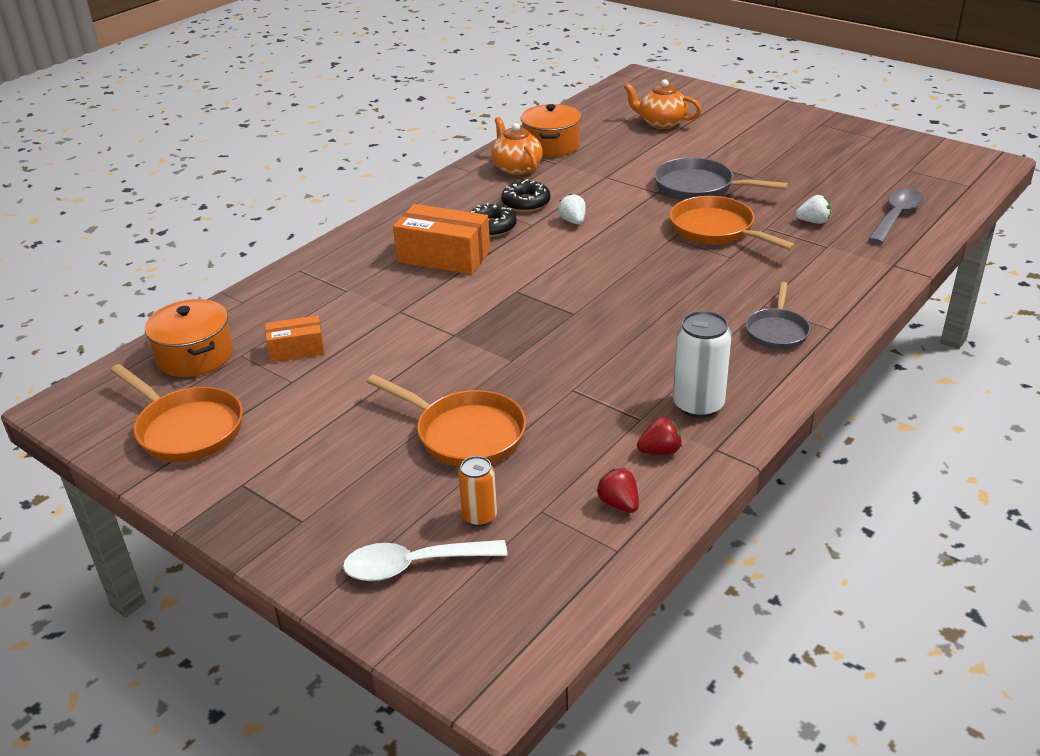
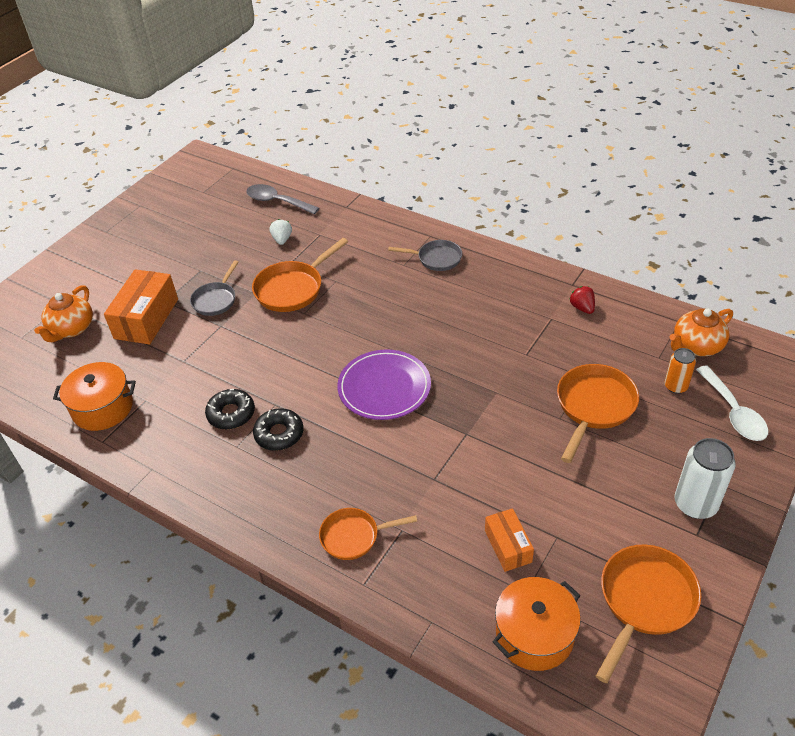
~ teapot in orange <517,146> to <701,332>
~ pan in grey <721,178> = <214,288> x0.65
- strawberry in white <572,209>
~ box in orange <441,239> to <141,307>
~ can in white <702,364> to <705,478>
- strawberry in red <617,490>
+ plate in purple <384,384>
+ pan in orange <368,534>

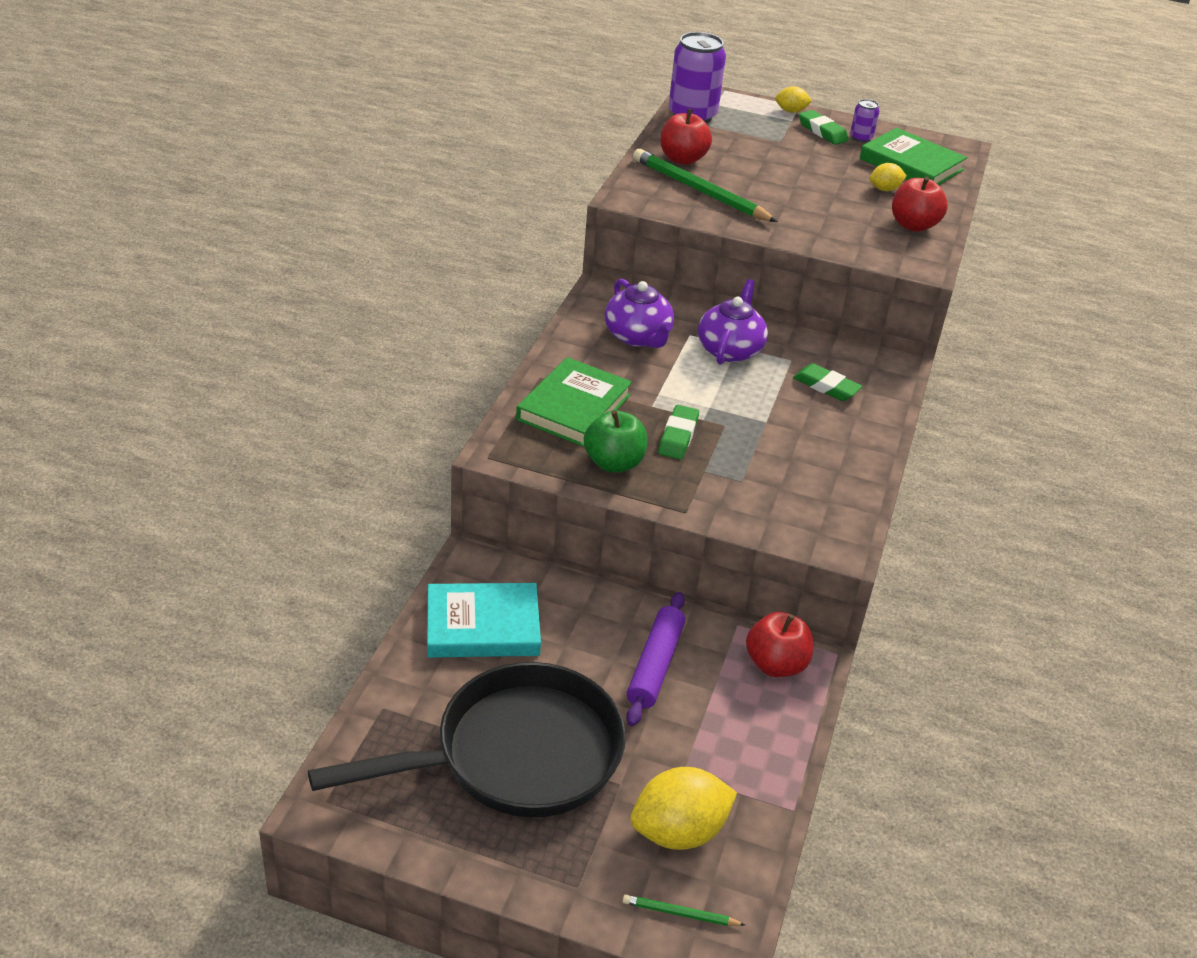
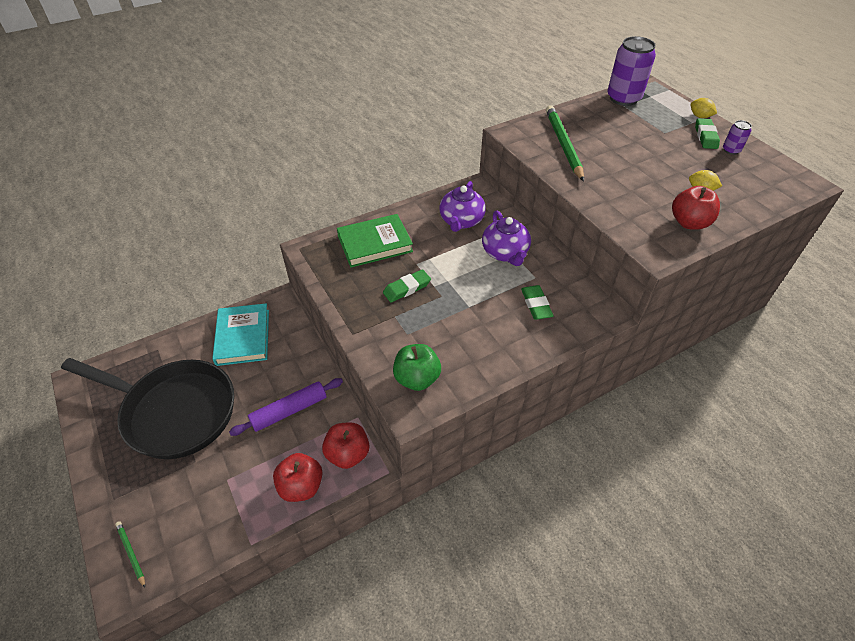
~ apple in red <686,137> to <298,477>
- book in green <913,156>
~ teapot in purple <733,322> = <506,238> 105 degrees clockwise
~ apple in green <615,441> to <417,367>
~ book in turquoise <484,620> = <240,334> 45 degrees clockwise
- lemon in yellow <683,808>

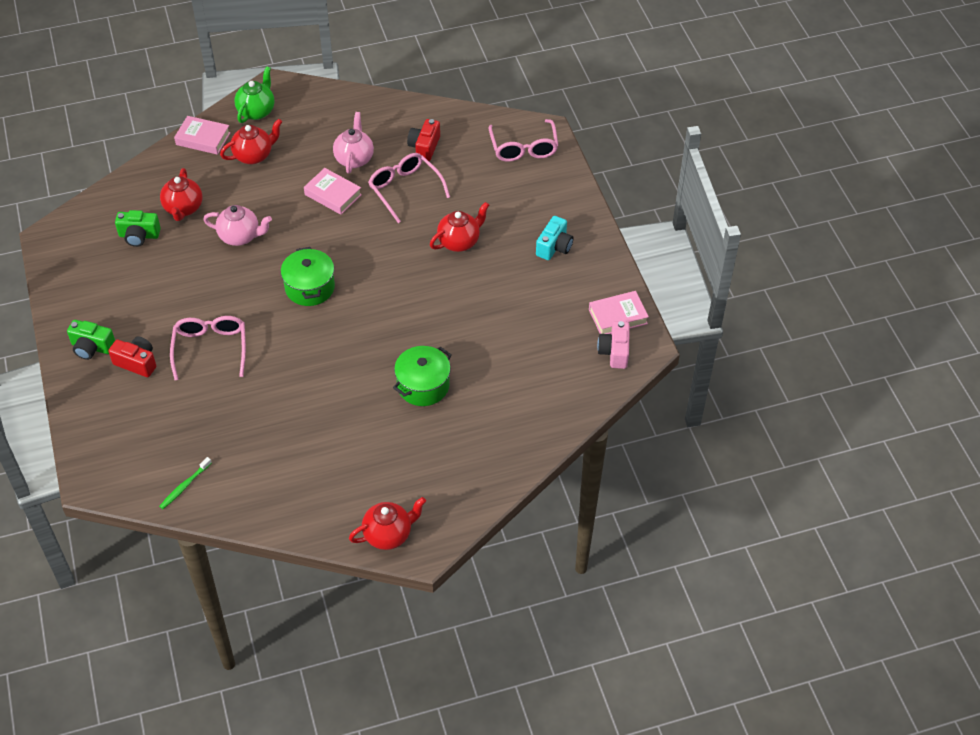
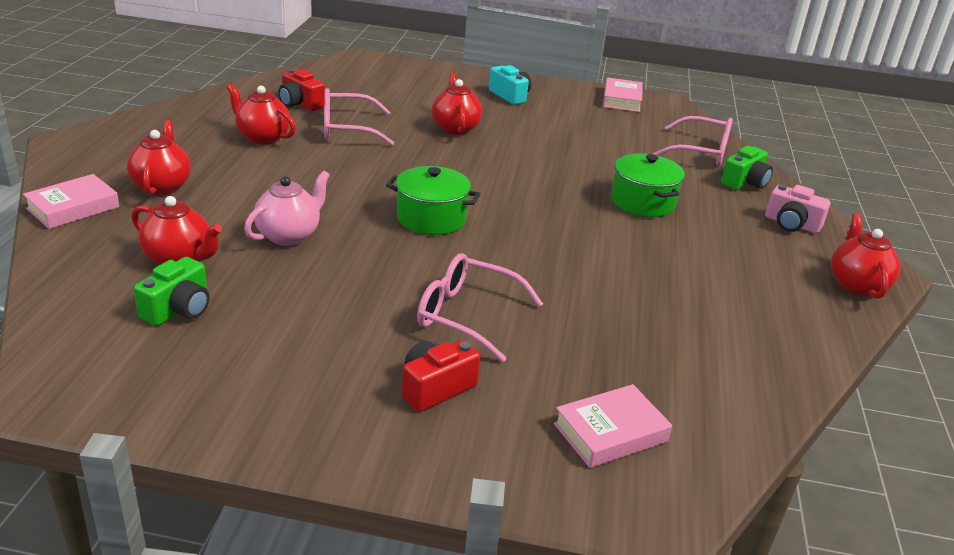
- teapot in green <254,94>
~ teapot in pink <353,142> to teapot in red <261,114>
~ glasses in pink <523,140> to <693,141>
~ book in pink <333,191> to <613,426>
~ camera in green <91,340> to <747,167>
~ camera in pink <613,345> to <797,209>
- toothbrush in green <185,483>

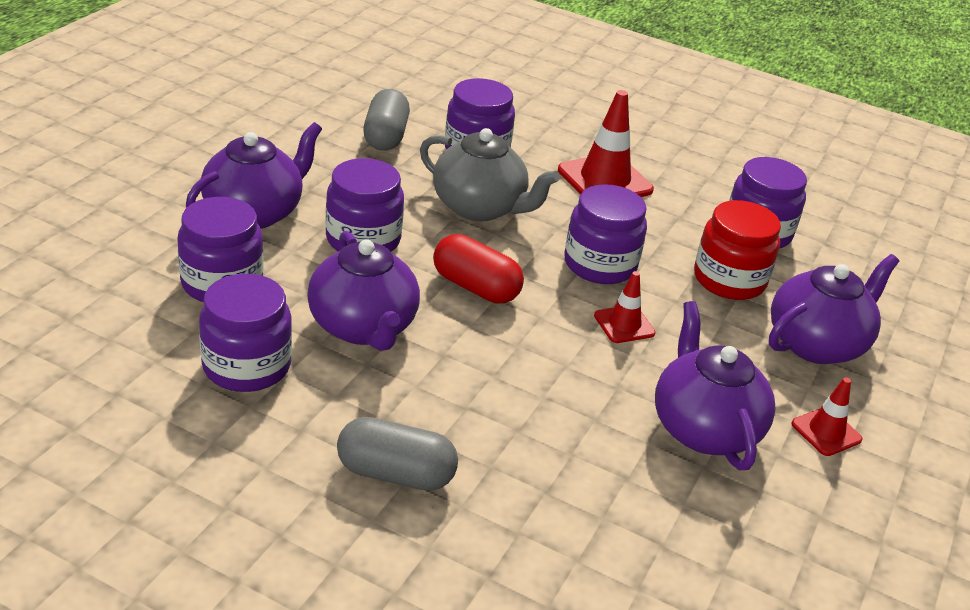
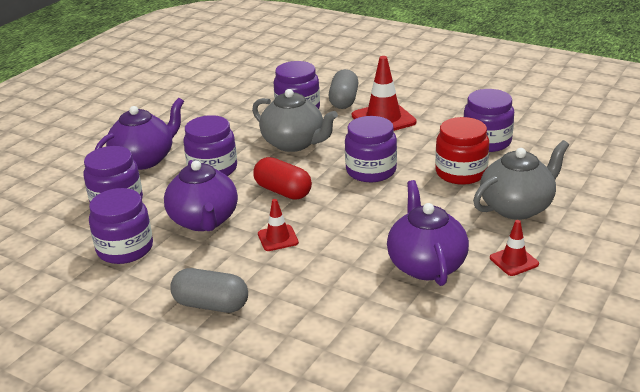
~ capsule in grey <386,120> to <344,89>
~ teapot in purple <834,309> to teapot in grey <521,180>
~ traffic cone in red <624,307> to <278,225>

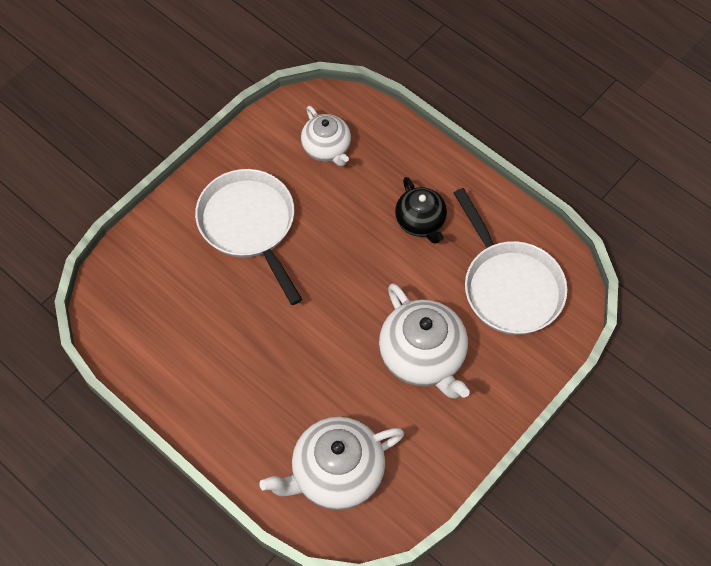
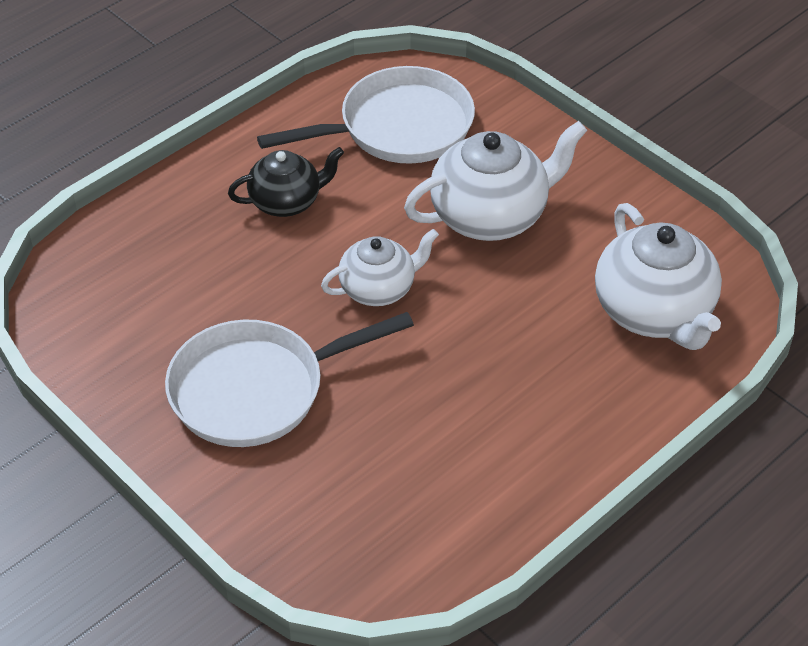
~ teapot in white <326,136> to <380,267>

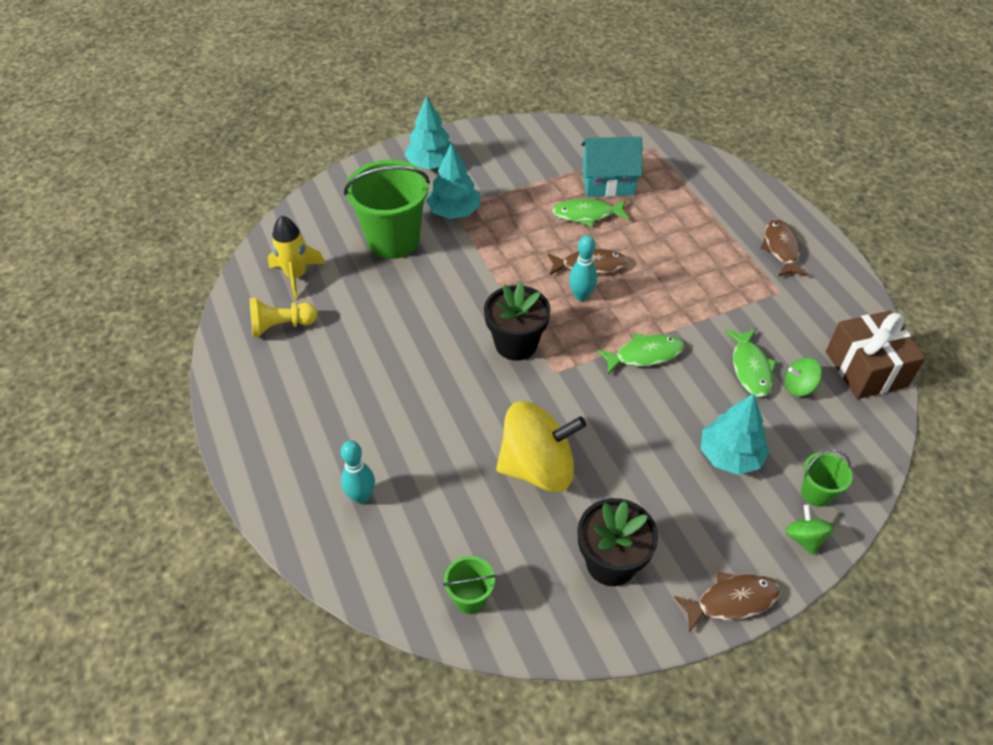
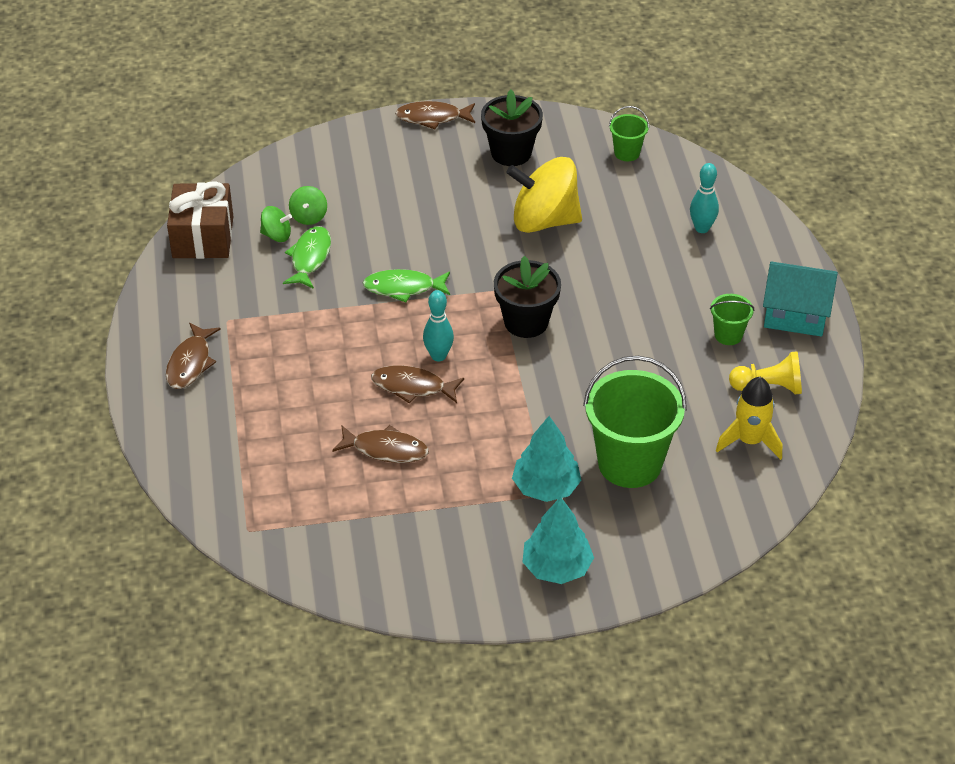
~ house in turquoise <611,167> to <800,299>
~ fish in green <590,213> to fish in brown <380,444>
- tree in turquoise <735,434>
~ bucket in green <827,478> to <732,319>
~ spinning top in green <809,530> to <308,205>

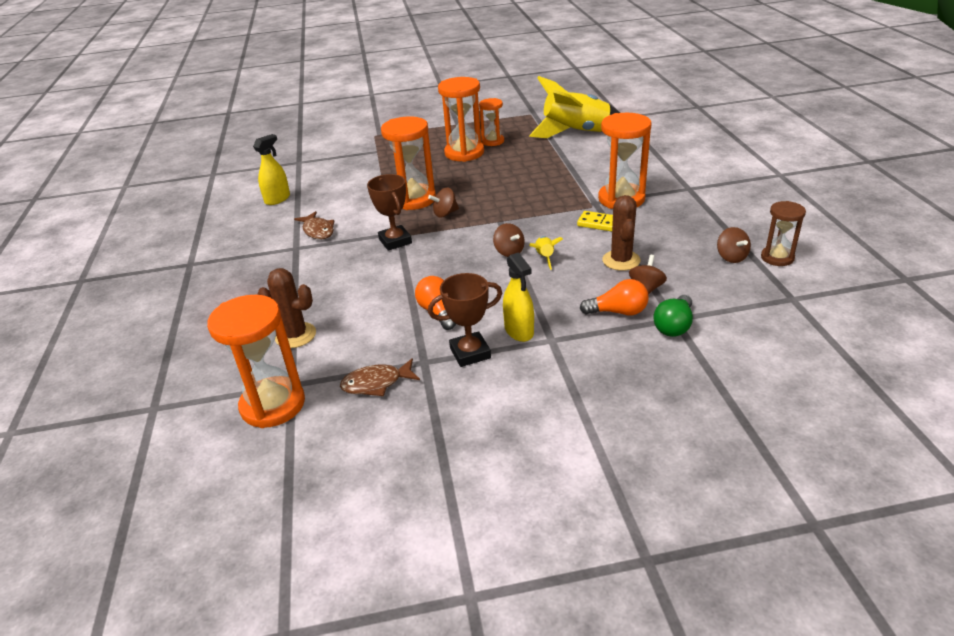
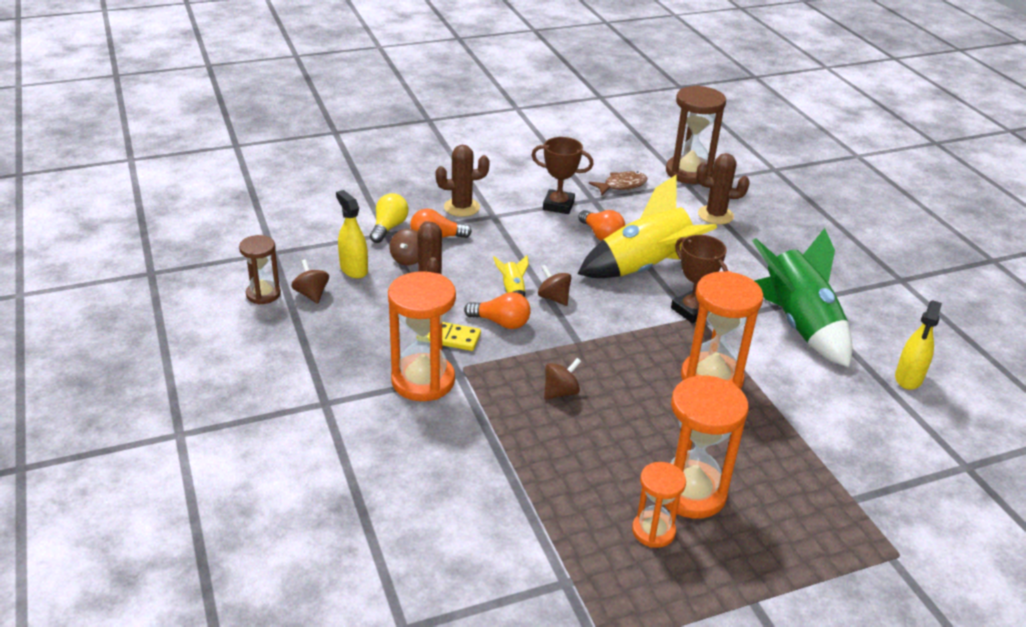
~ rocket in yellow <574,107> to <647,226>
~ spinning top in brown <443,203> to <562,379>
~ fish in brown <314,225> to rocket in green <802,297>
~ spray bottle in yellow <518,297> to <352,234>
~ trophy in brown <465,320> = <562,175> 45 degrees clockwise
~ hourglass in orange <256,361> to hourglass in brown <696,134>
~ light bulb in green <673,316> to light bulb in yellow <389,218>
+ cactus in brown <463,181>
+ light bulb in orange <497,310>

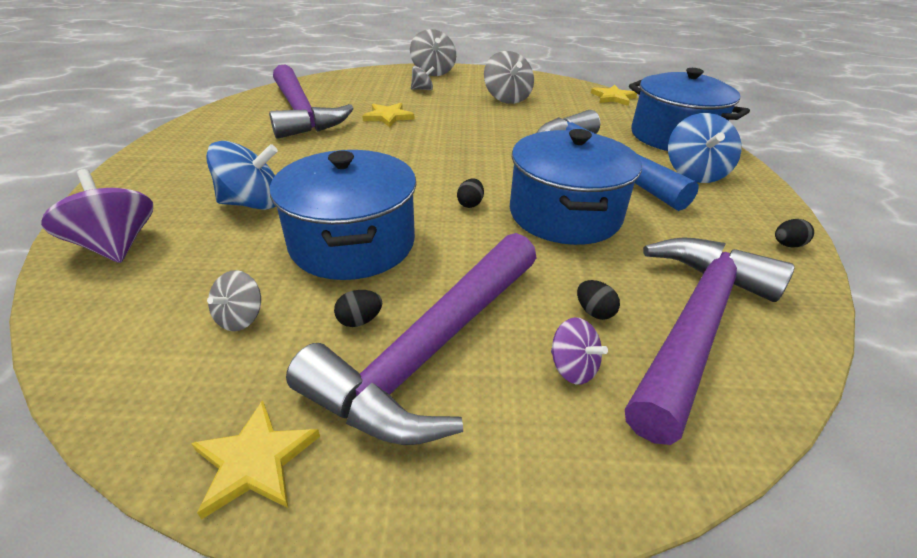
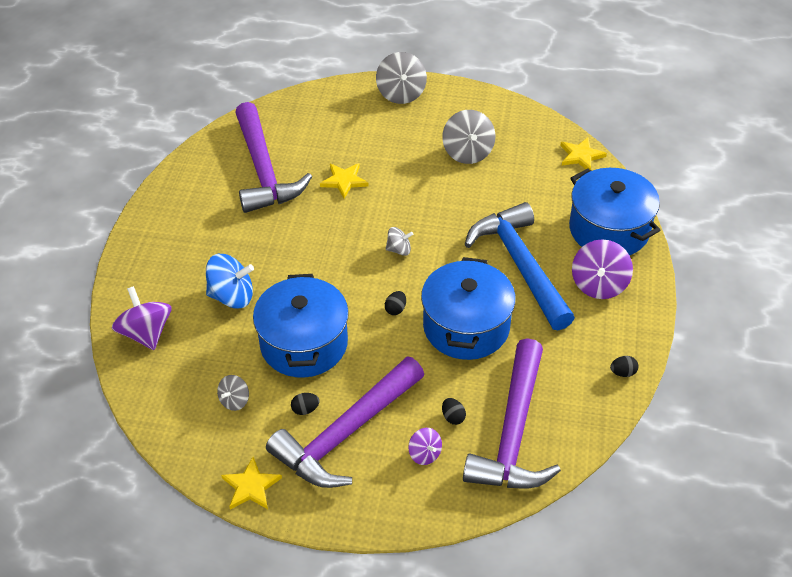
~ spinning top in grey <423,78> to <399,241>
~ spinning top in blue <704,148> to spinning top in purple <602,269>
~ hammer in purple <710,341> = <512,413> 150 degrees clockwise

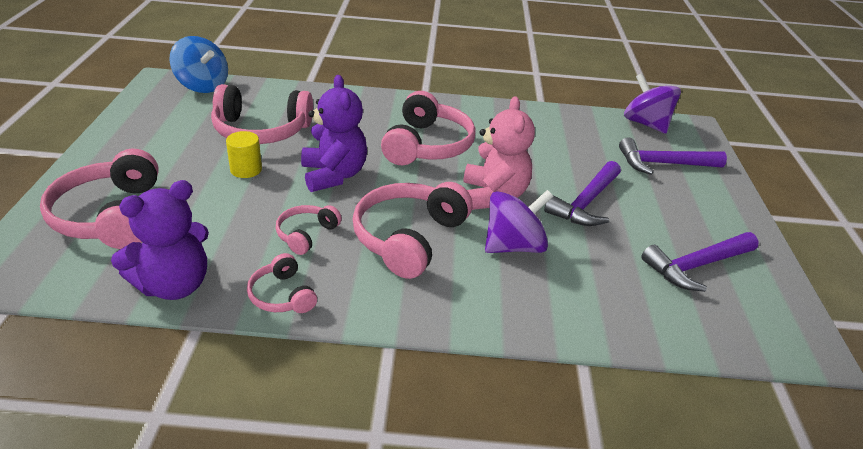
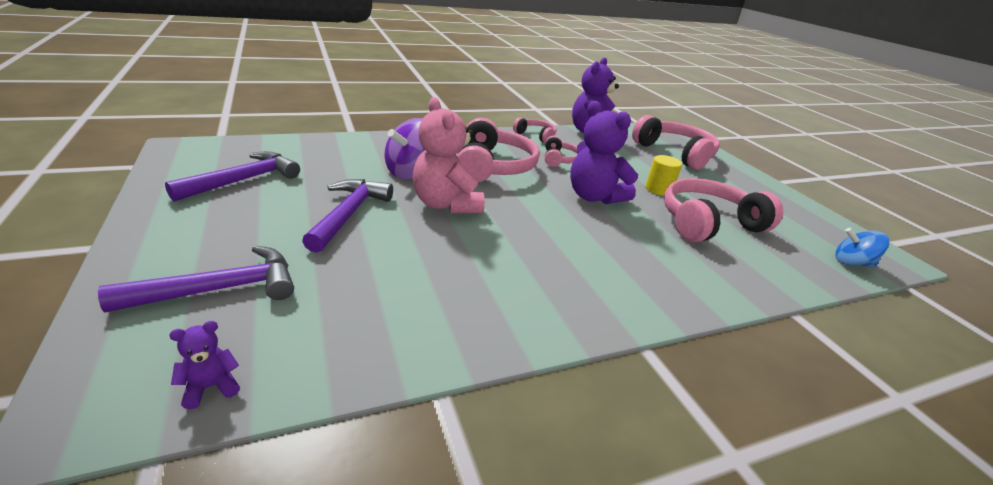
~ spinning top in blue <198,64> = <862,247> x0.63
~ spinning top in purple <652,104> to teddy bear in purple <204,365>
- headphones in pink <428,128>

